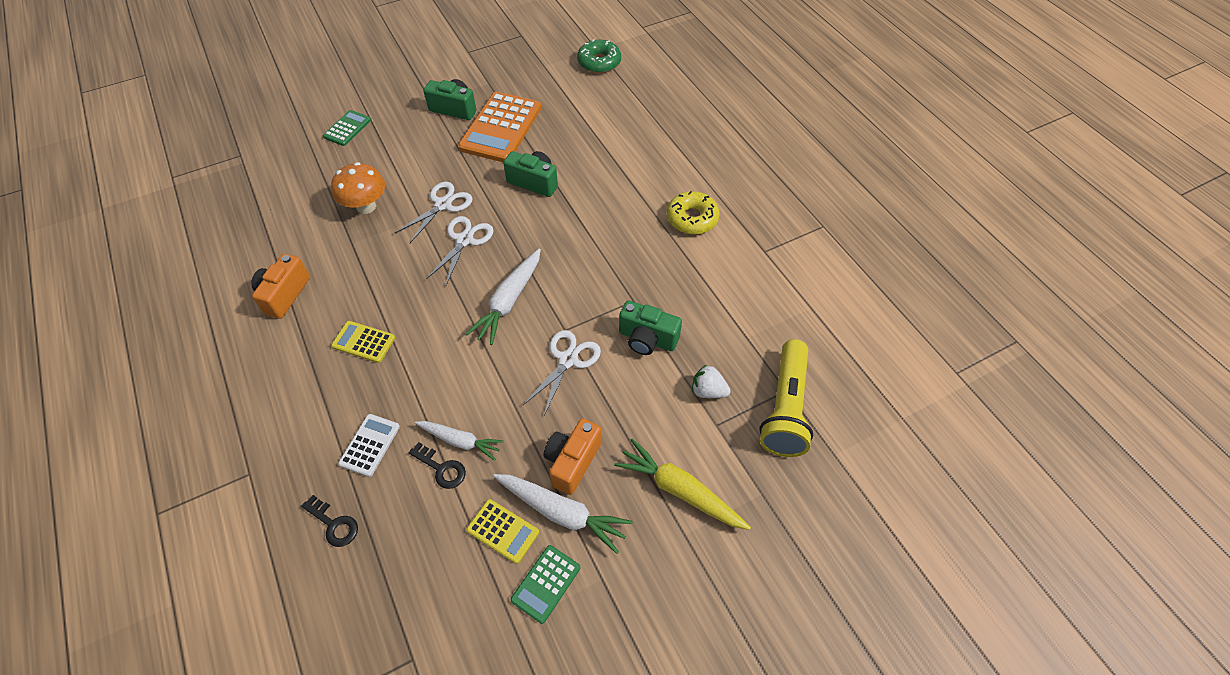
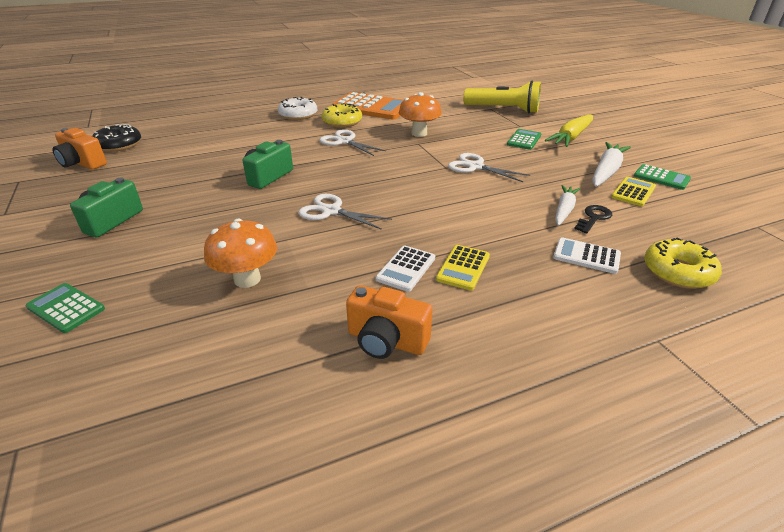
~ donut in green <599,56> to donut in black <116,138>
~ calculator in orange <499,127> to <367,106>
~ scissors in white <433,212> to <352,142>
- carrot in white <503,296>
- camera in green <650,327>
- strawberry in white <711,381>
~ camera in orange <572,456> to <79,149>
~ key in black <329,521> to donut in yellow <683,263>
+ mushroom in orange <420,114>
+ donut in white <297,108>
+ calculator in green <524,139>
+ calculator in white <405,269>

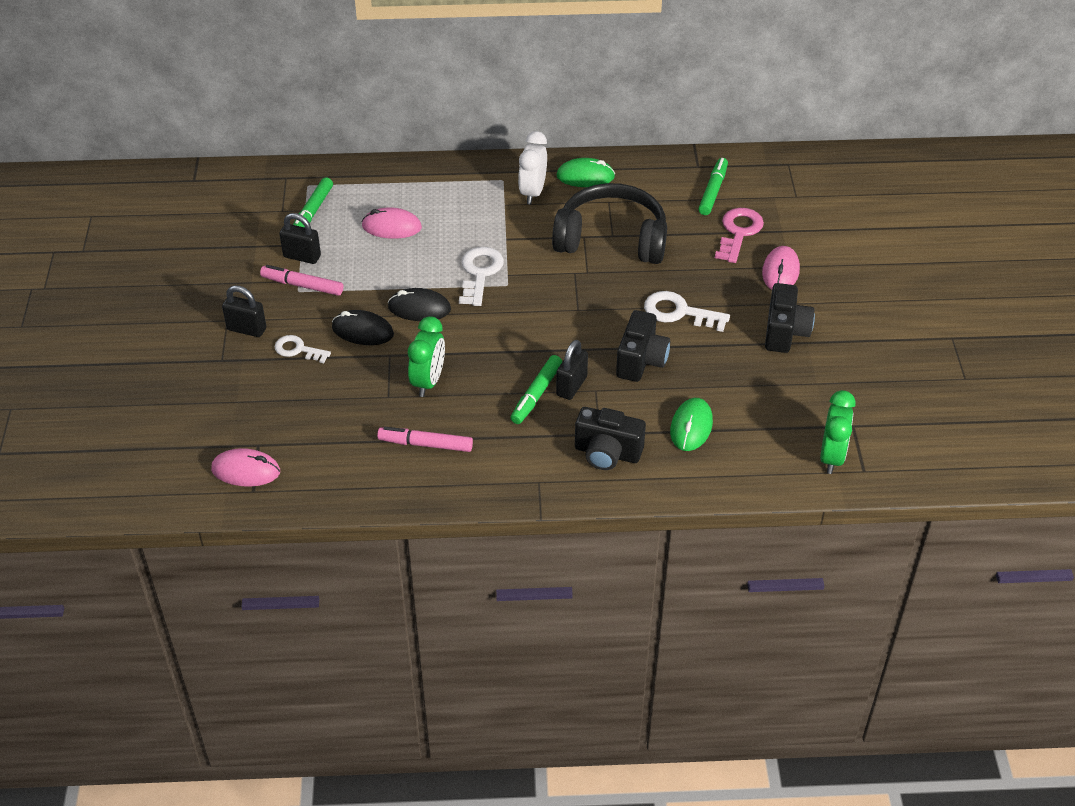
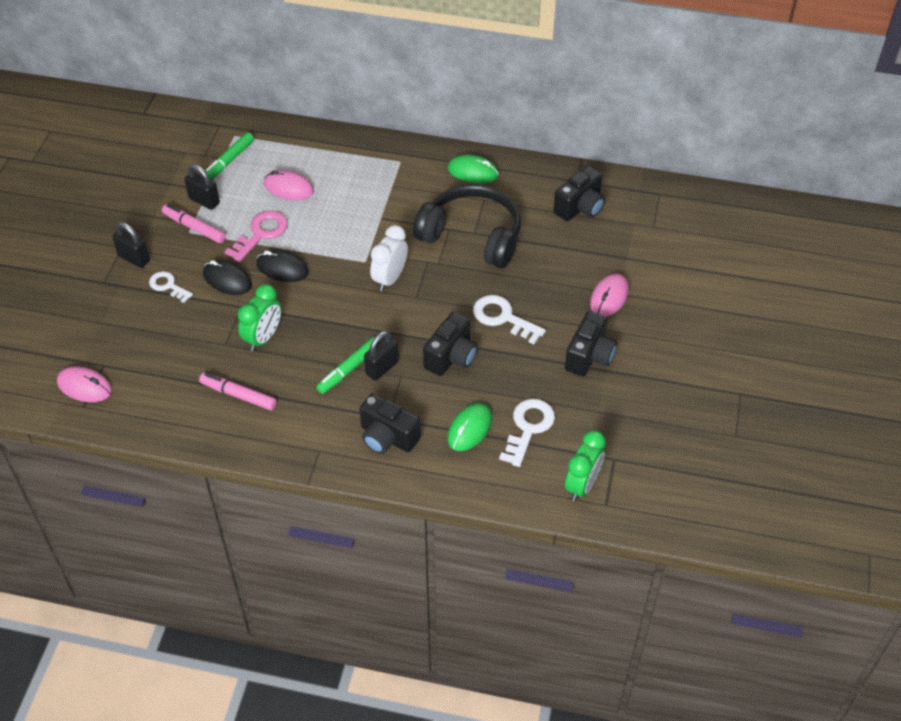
~ clock in white <532,167> to <389,258>
~ marker in green <713,186> to camera in black <579,193>
~ key in pink <739,235> to <256,236>
~ key in white <481,276> to <527,433>

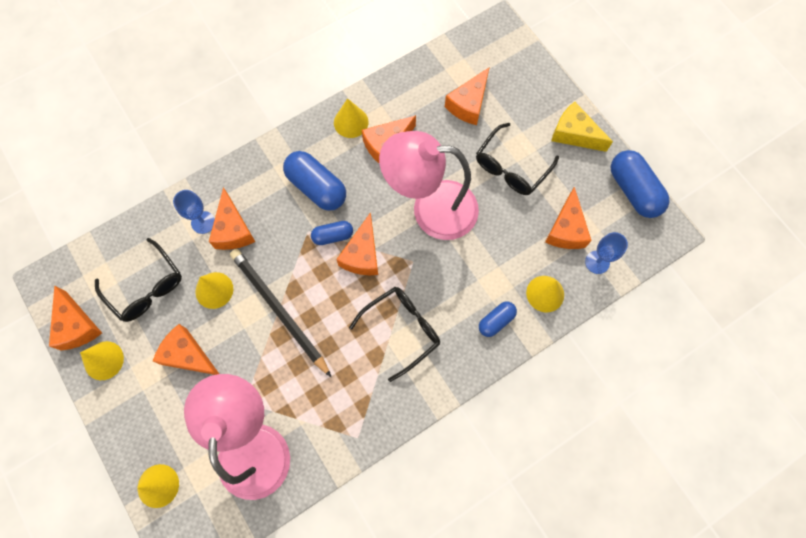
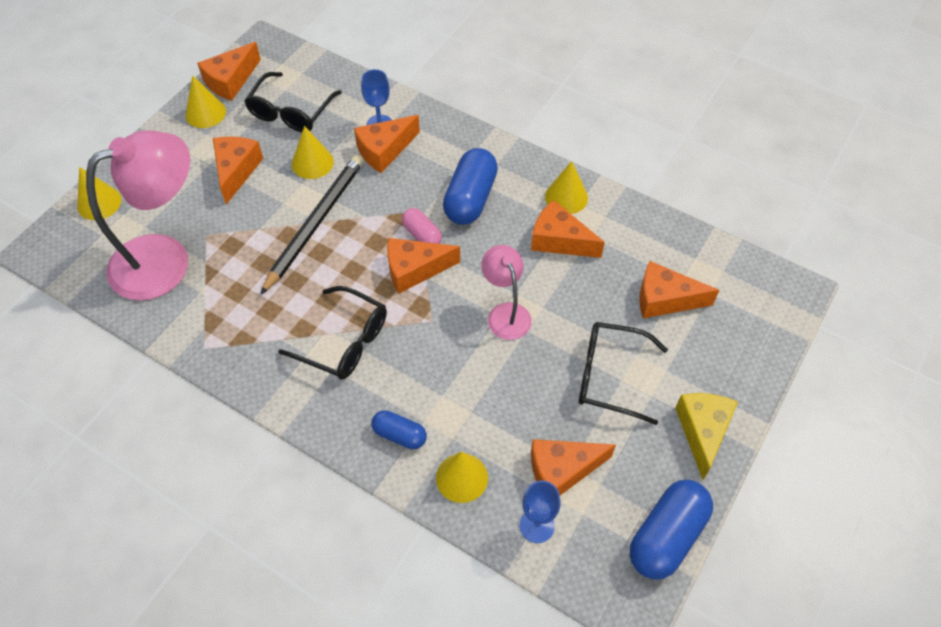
~ lamp in pink <429,185> = <506,292> x0.52
~ capsule in blue <332,233> to capsule in pink <422,226>

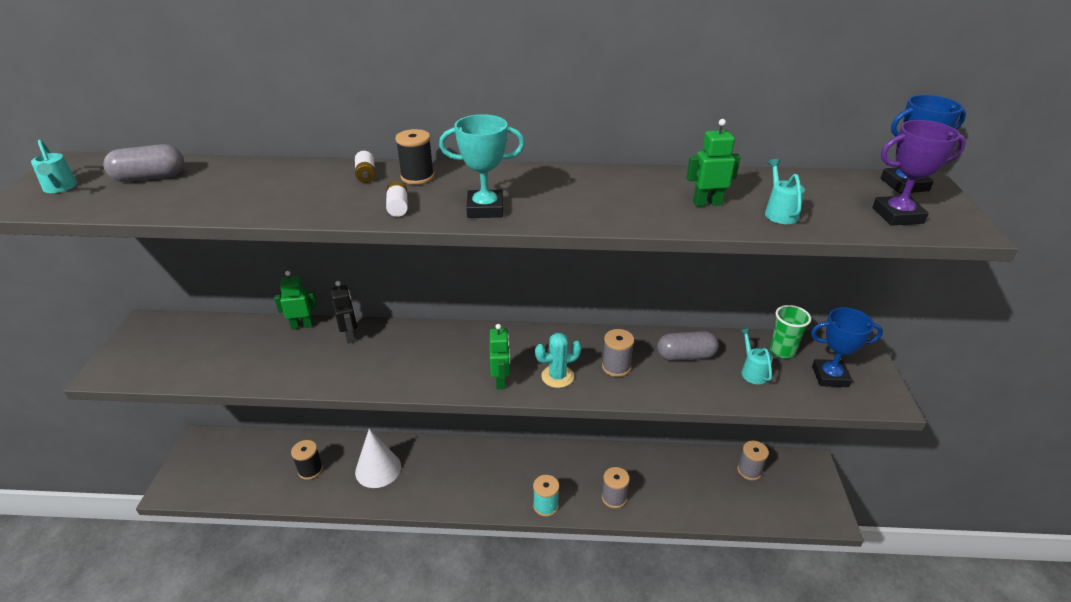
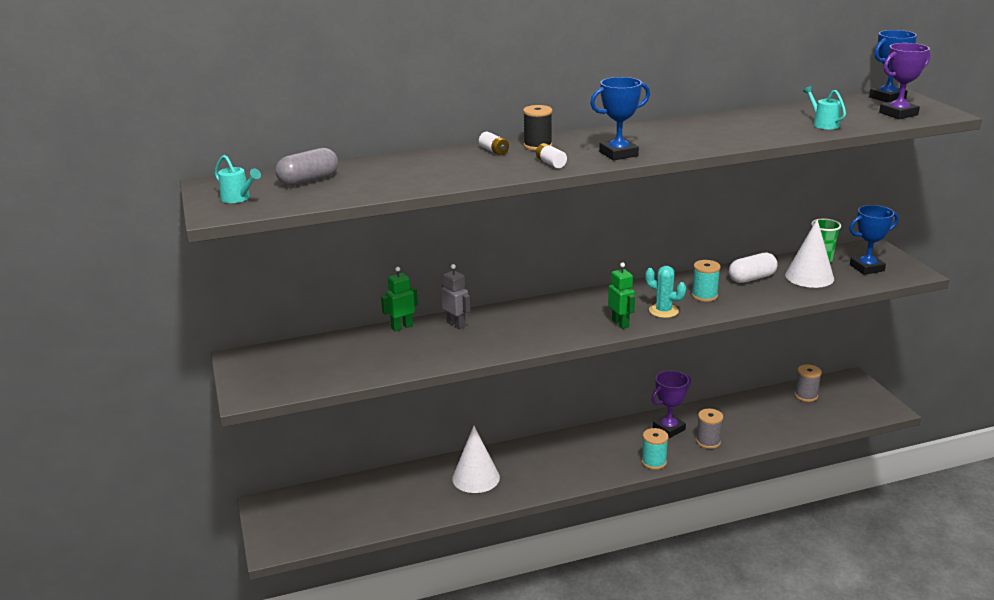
~ trophy in turquoise <482,166> to trophy in blue <620,119>
- robot in green <713,163>
~ robot in black <344,312> to robot in grey <455,296>
~ watering can in turquoise <756,356> to cone in white <809,253>
~ spool in grey <618,353> to spool in turquoise <706,281>
~ capsule in grey <688,346> to capsule in white <753,268>
~ cactus in turquoise <558,360> = <665,292> 75 degrees clockwise
- spool in black <307,460>
+ trophy in purple <671,404>

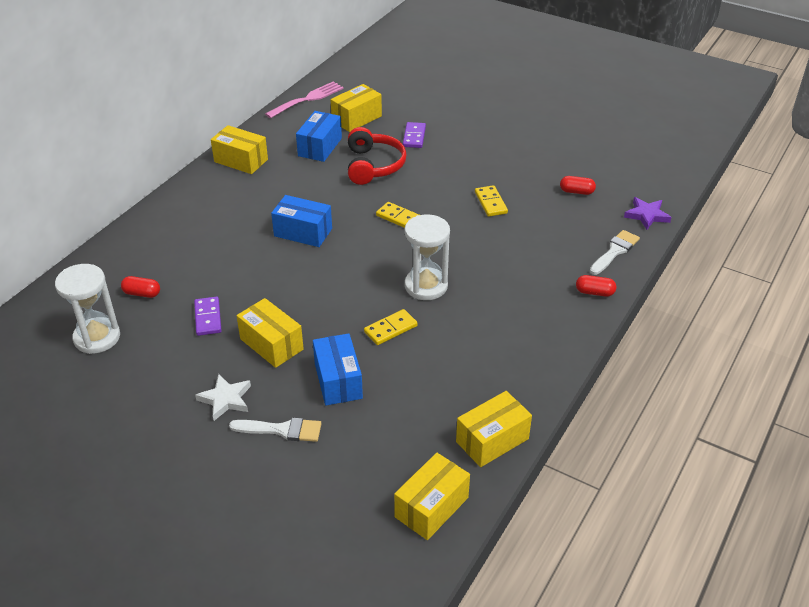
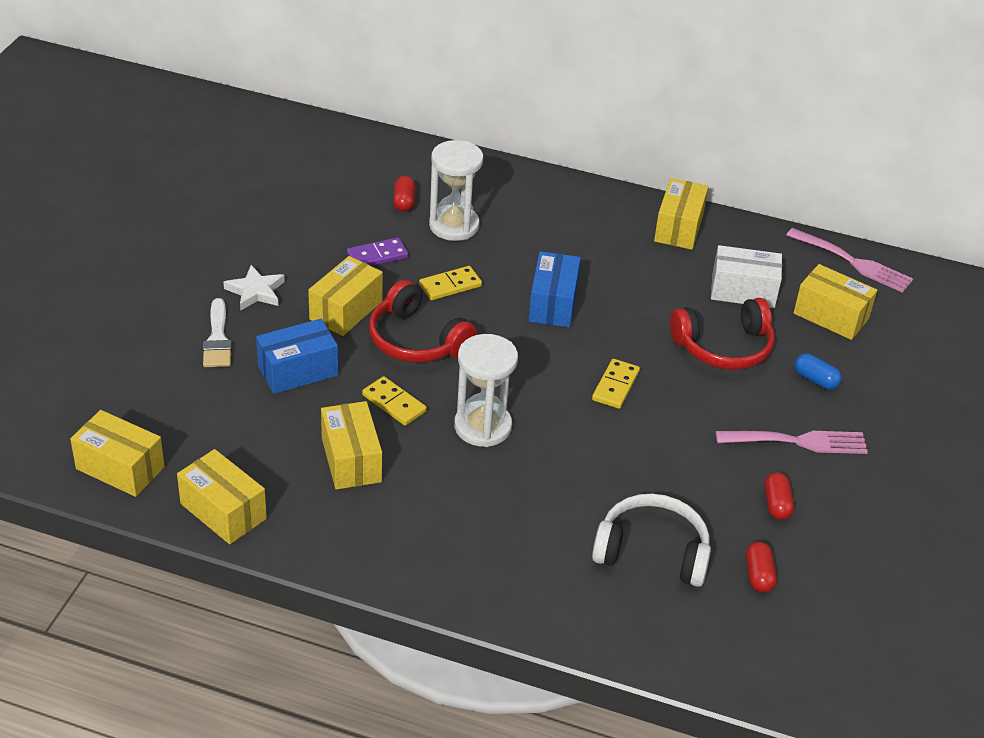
~ box in blue <319,136> to box in white <746,276>
~ domino in purple <414,135> to capsule in blue <818,371>
~ domino in yellow <491,201> to <450,283>
- star in purple <647,213>
- brush in white <615,252>
~ hourglass in white <87,309> to <456,190>
~ capsule in red <596,286> to <779,496>
+ headphones in red <423,321>
+ box in yellow <351,445>
+ fork in pink <792,442>
+ headphones in white <651,540>

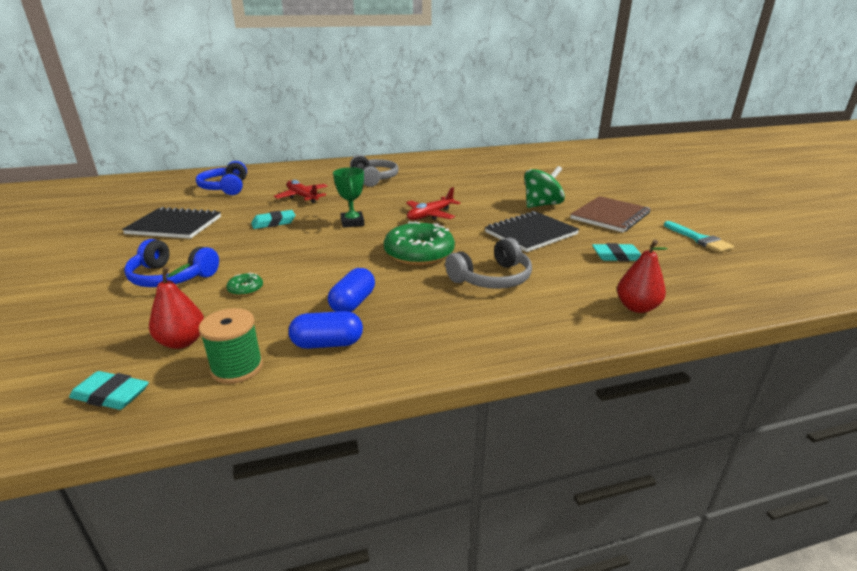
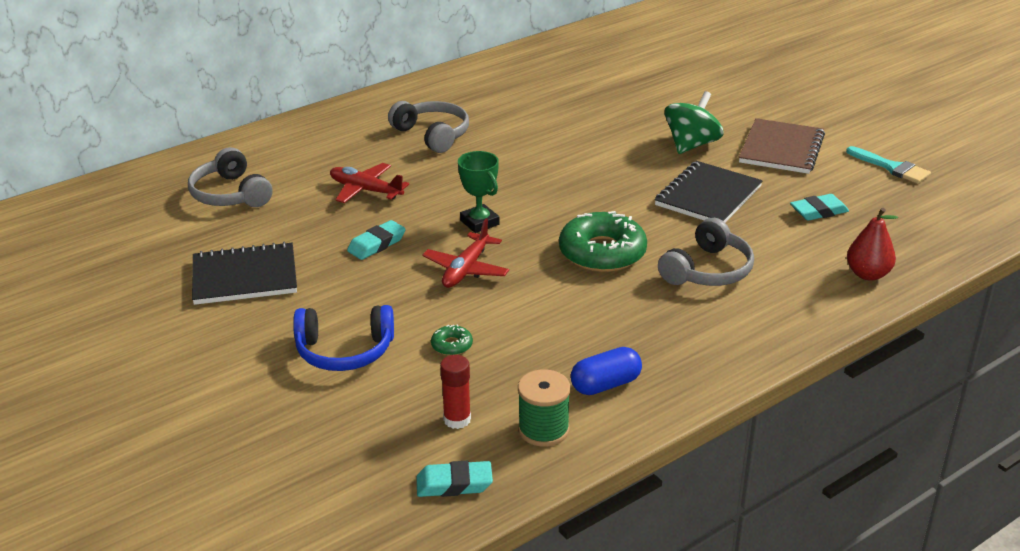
~ headphones in blue <221,178> to headphones in grey <230,177>
~ plane in red <433,203> to <465,253>
~ pear in red <176,306> to glue stick in red <455,392>
- capsule in blue <351,290>

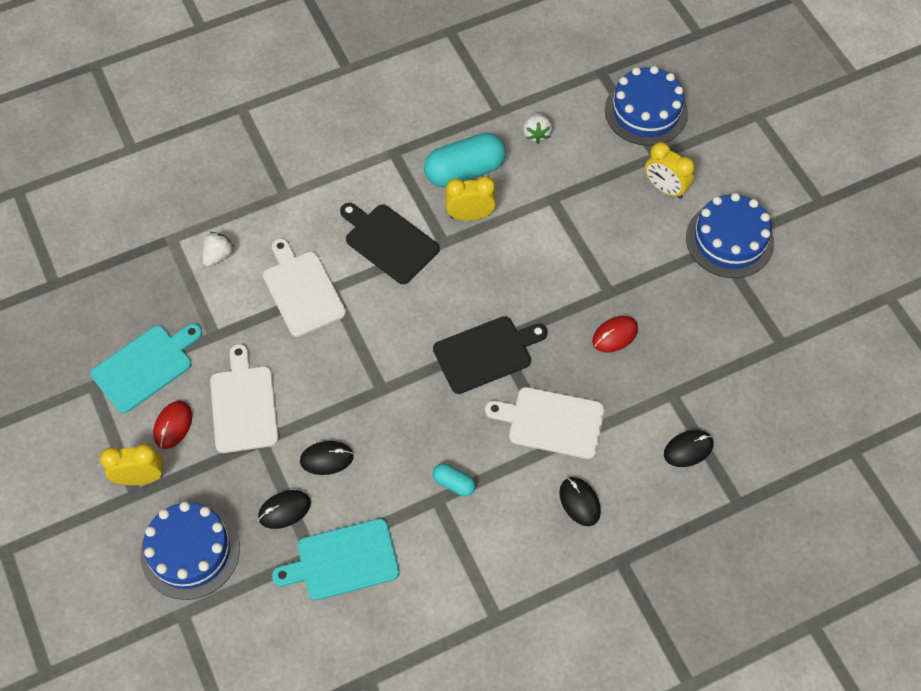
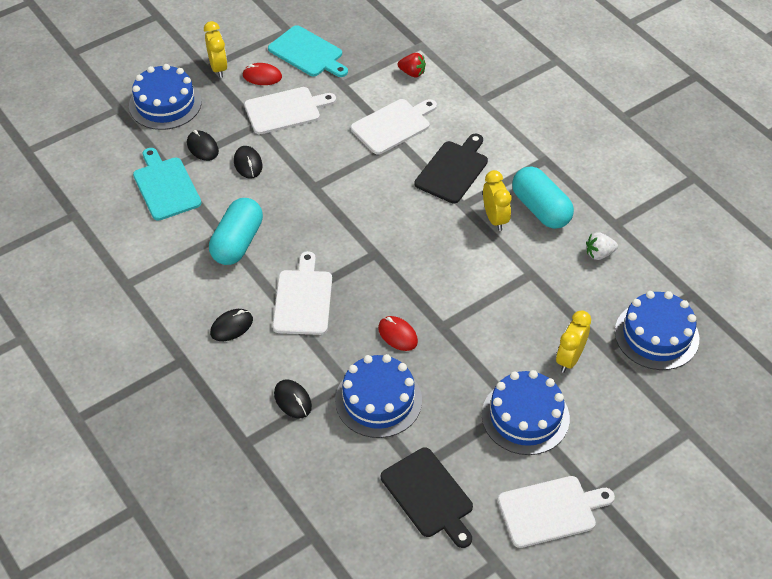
~ strawberry in white <218,249> to strawberry in red <412,65>
~ cutting board in black <490,355> to <427,498>
~ capsule in turquoise <454,479> = <236,231> x2.07
+ cake in blue <378,396>
+ cutting board in white <556,512>

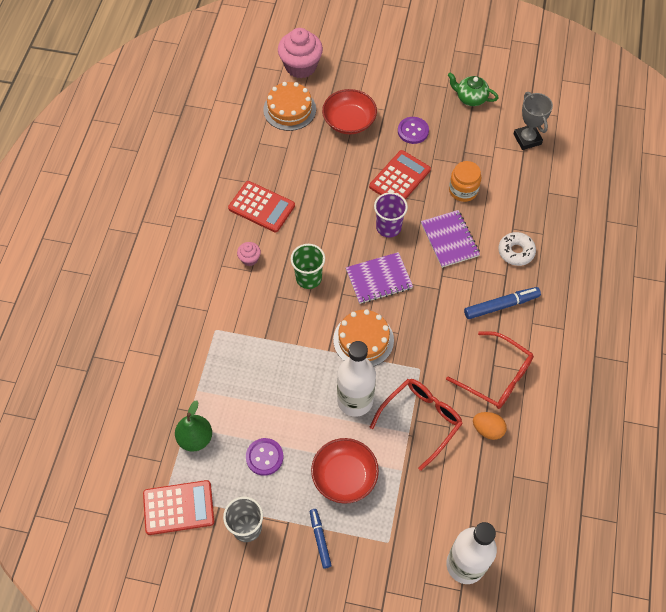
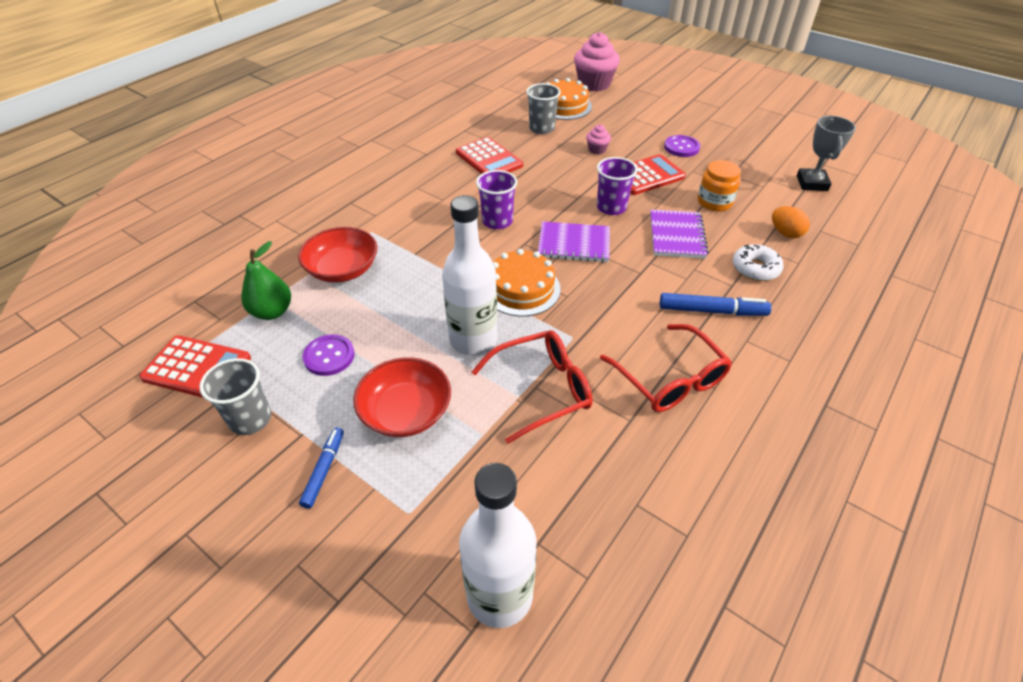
- teapot in green <473,89>
~ bowl in red <349,111> to <338,255>
~ cupcake in pink <249,254> to <598,139>
~ cup in green <308,266> to cup in purple <496,199>
~ egg in orange <490,426> to <791,222>
+ cup in grey <543,108>

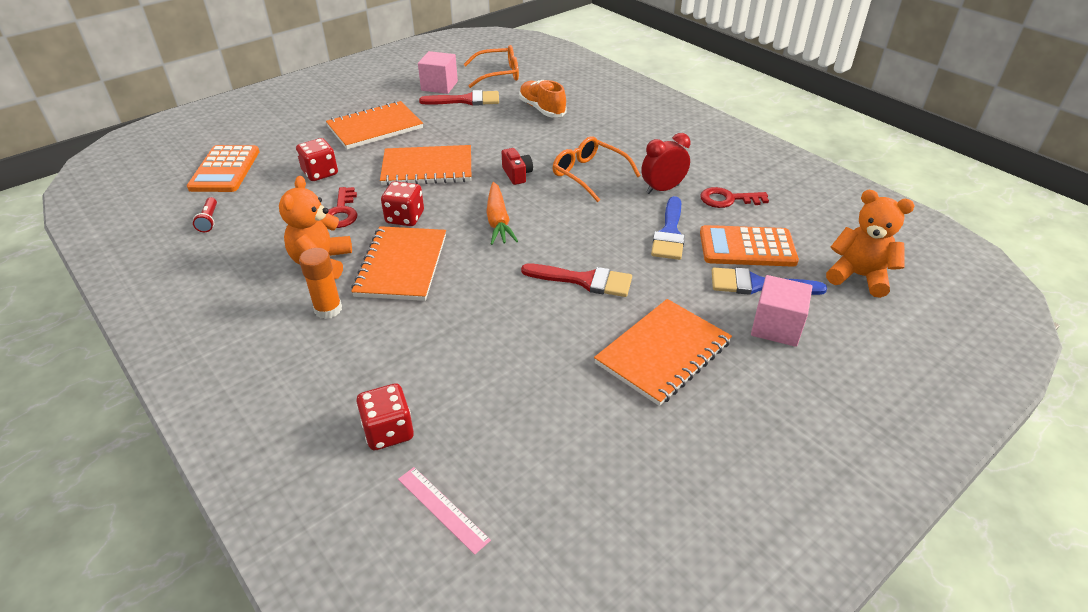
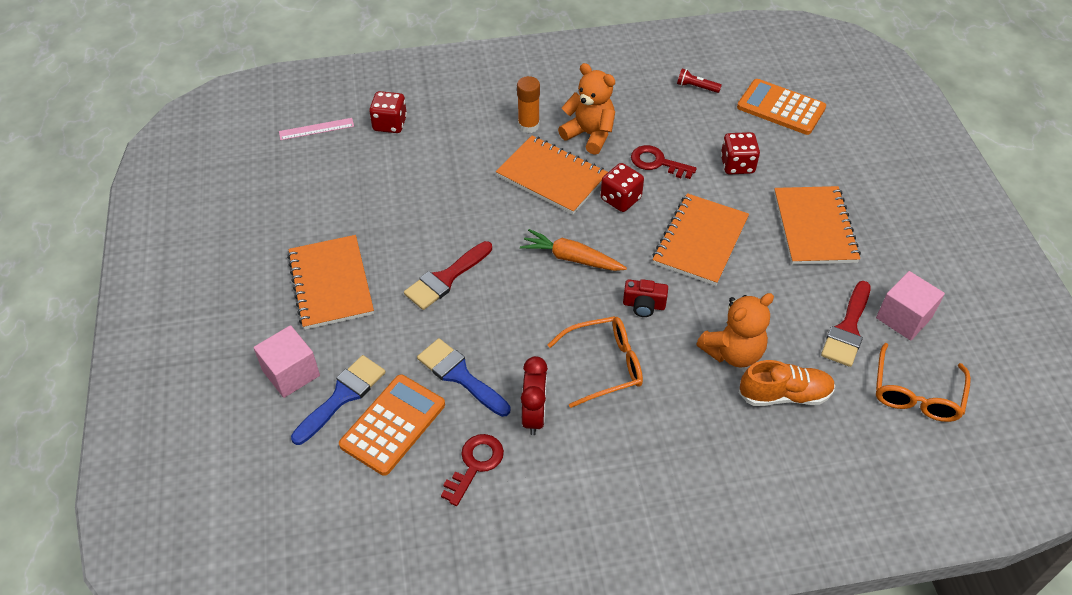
~ teddy bear in orange <870,244> to <735,330>

